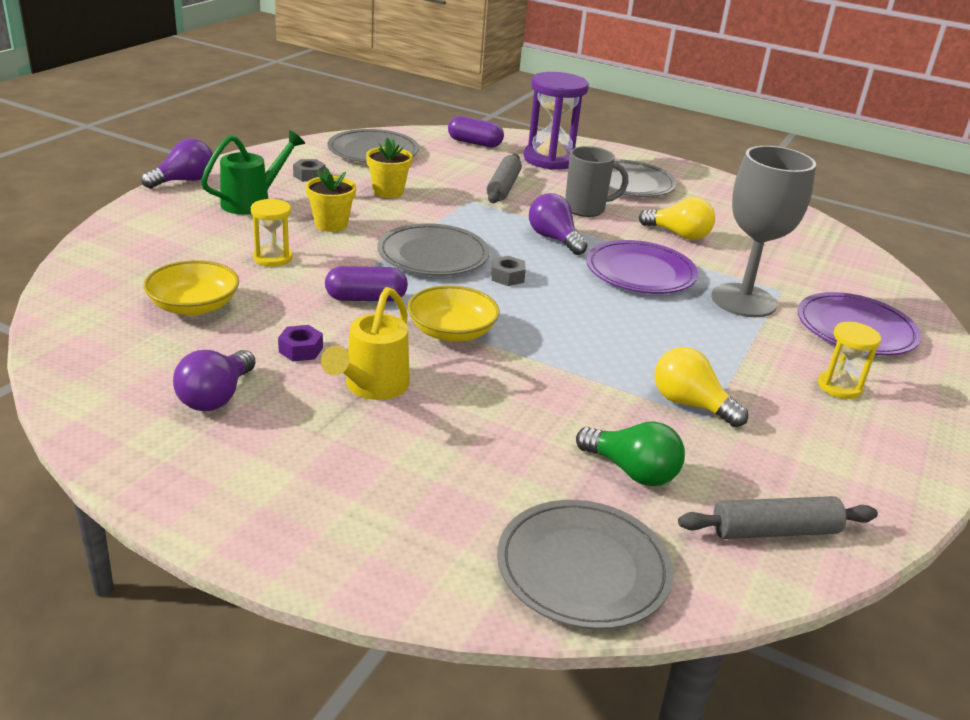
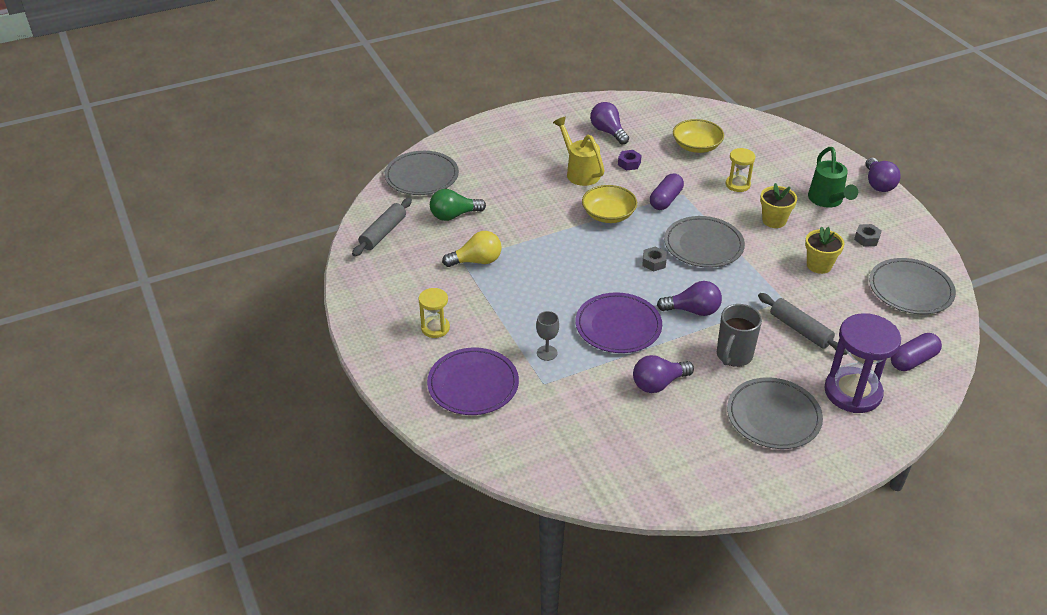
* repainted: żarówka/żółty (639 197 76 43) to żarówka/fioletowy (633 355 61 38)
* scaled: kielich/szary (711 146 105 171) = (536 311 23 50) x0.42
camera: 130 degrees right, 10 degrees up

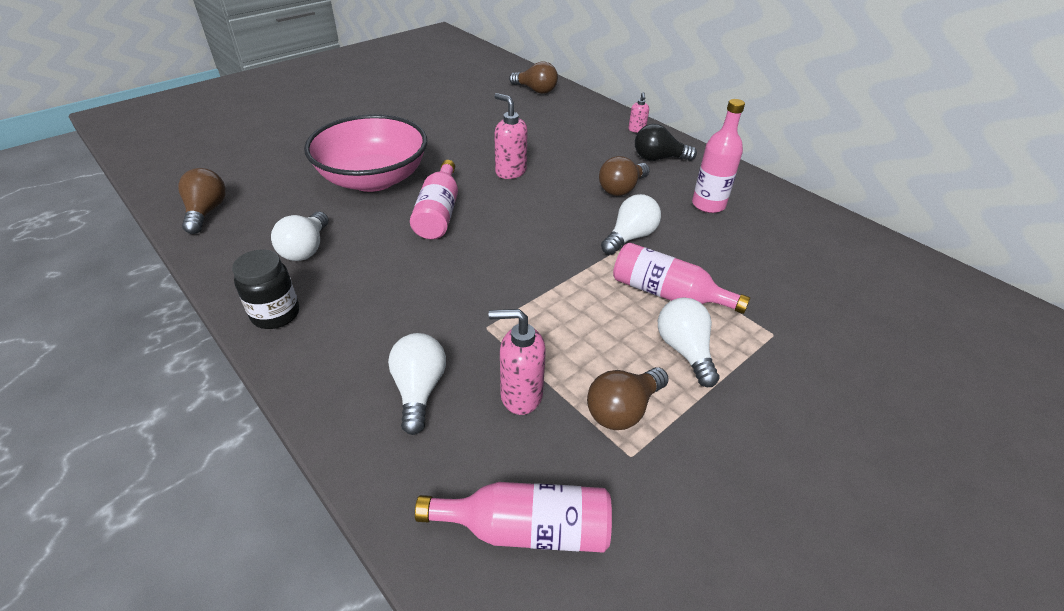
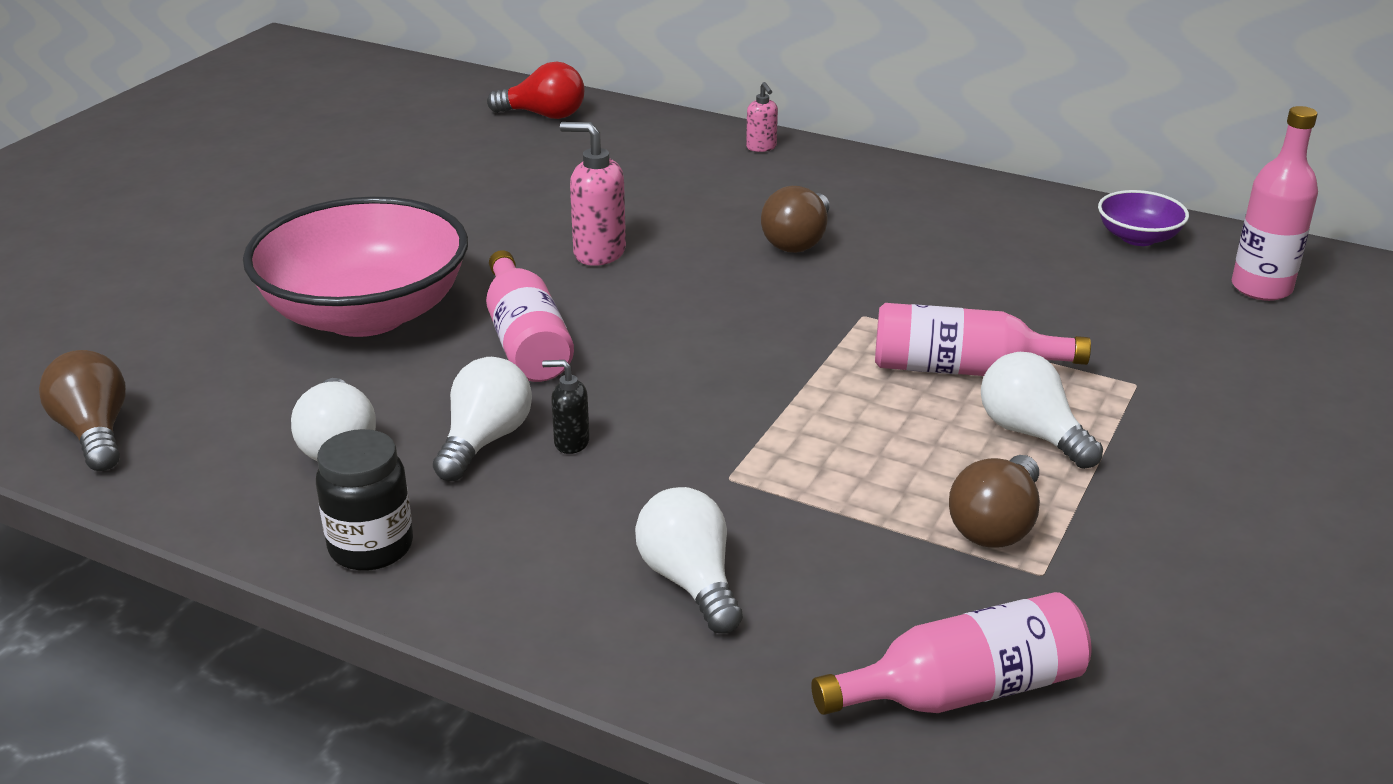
* gone: dozownik mydła/różowy (489 309 57 106)
* gone: żarówka/czarny (635 124 62 37)
* new: dozownik mydła/czarny (542 360 48 94)
* new: miska/fioletowy (1098 190 91 56)
* shifted: żarówka/biały (601 194 60 61) to (433 357 99 124)
* shifted: butelka/różowy (692 99 53 114) to (1232 106 86 195)
* repainted: żarówka/brązowy (509 62 49 32) to żarówka/czerwony (487 62 98 57)
camera: 20 degrees left, 10 degrees down

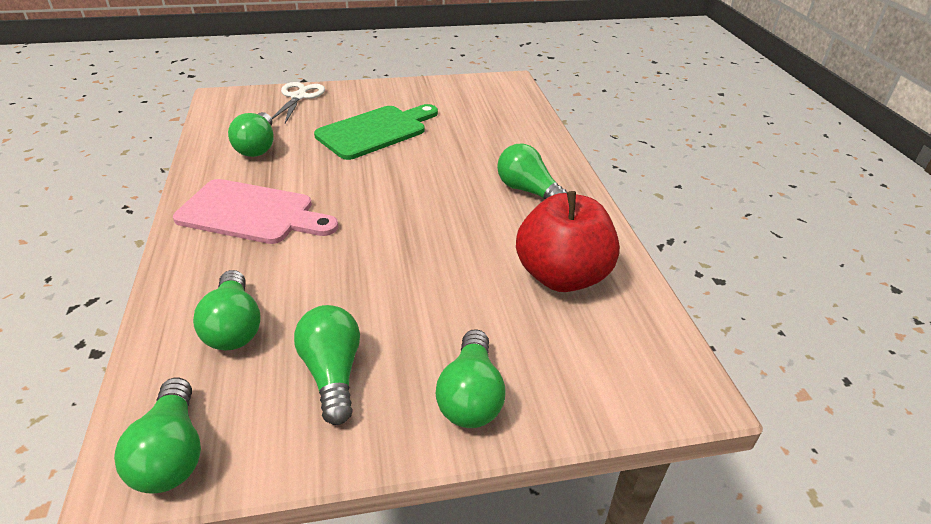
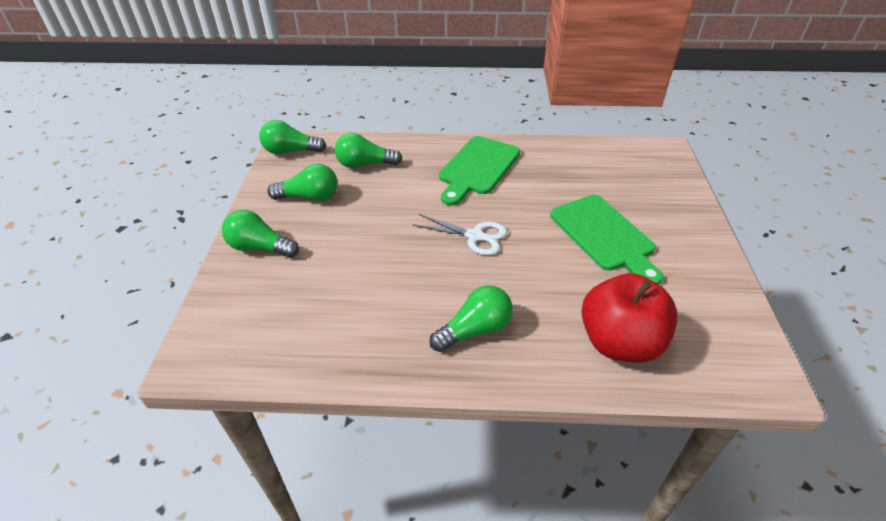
* gone: żarówka/zielony (228 112 45 45)
* shifted: nożyczki/biały (272 82 53 41) to (413 214 94 41)
* shifted: jabłko/czerwony (516 191 104 101) to (581 273 97 90)
* repainted: deska do krojenia/różowy (173 179 165 65) to deska do krojenia/zielony (439 136 81 70)
camera: 105 degrees right, 5 degrees up

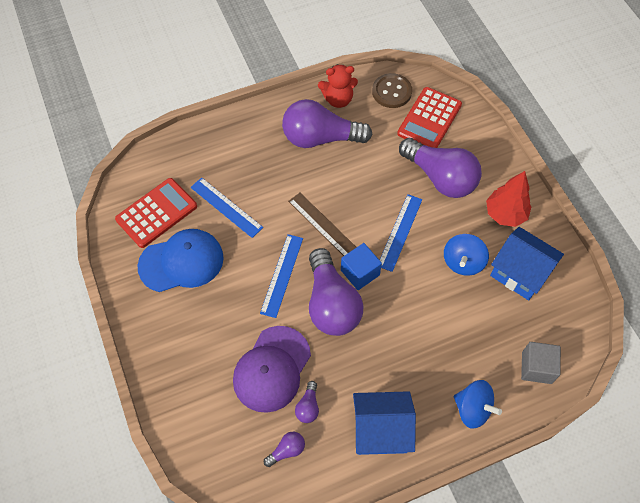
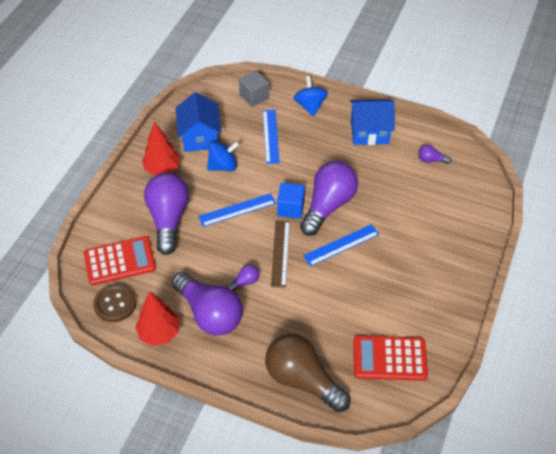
* gone: czapka/niebieski (138 229 86 63)
* gone: czapka/fioletowy (233 326 78 87)
* new: żarówka/brązowy (265 334 86 78)
* shifted: linijka/niebieski (191 177 72 61) to (263 110 17 54)
* shifted: żarówka/fioletowy (295 381 24 42) to (226 264 33 27)
* swapped: miś/czerwony (318 64 40 44) to drzewko/czerwony (135 291 44 55)
* rotated: domek/niebieski (353 391 63 64) = (350 99 45 46) 45 degrees counterclockwise
camera: 135 degrees left, 10 degrees down

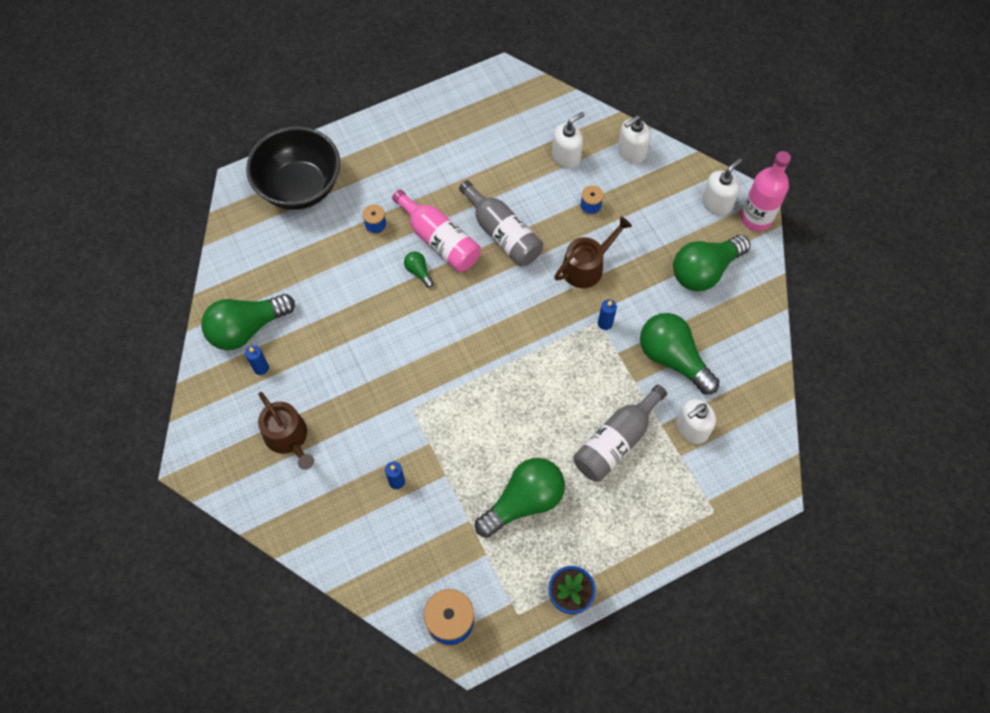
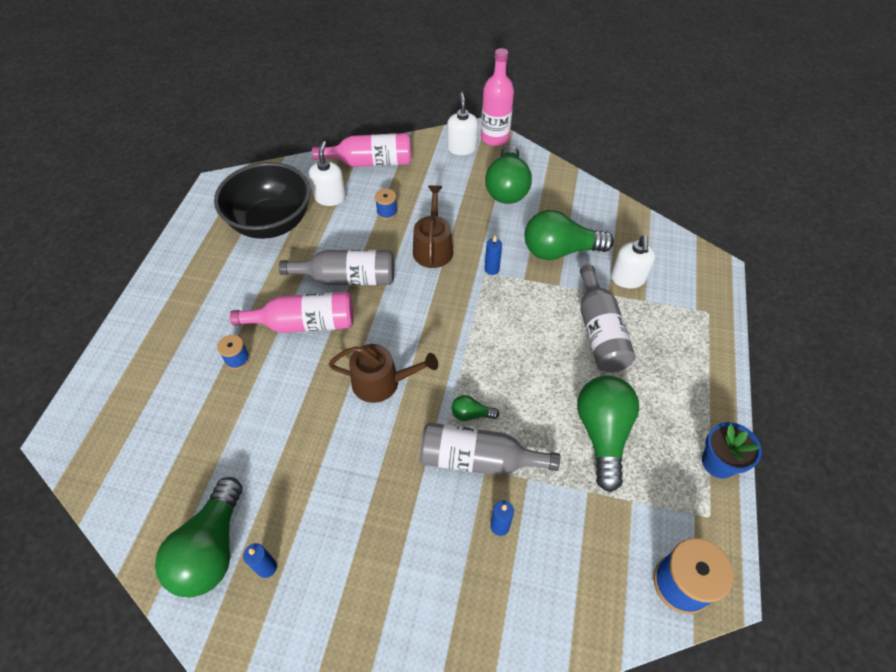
* new: butelka/szary (420 423 140 53)
* shifted: miska/czarny (246 127 94 83) to (214 162 96 77)
* shifted: konewka/brązowy (258 392 56 78) to (329 344 109 59)
* shifted: żarówka/zielony (404 252 30 36) to (452 395 47 26)
* swapped: dozownik mydła/biały (618 115 33 49) to butelka/różowy (312 133 99 34)
camera: 50 degrees left, 10 degrees down

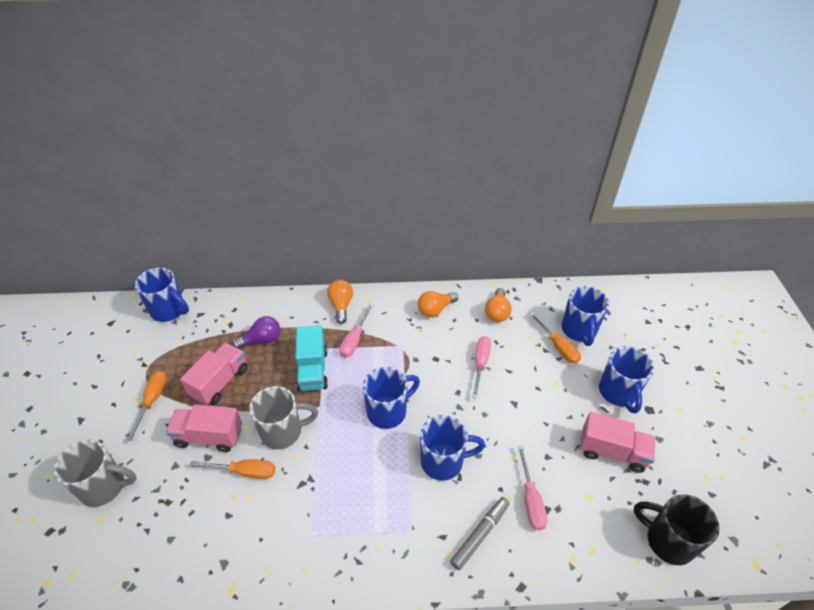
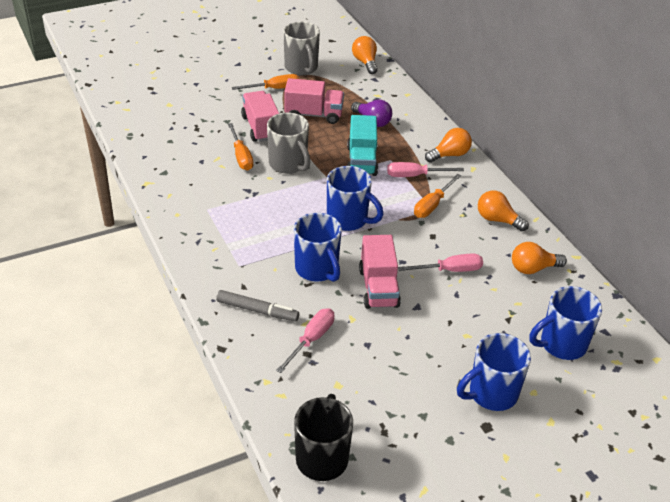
* shifted: kubek/szary (53 440 84 67) to (283 22 37 53)
* shifted: śrubokręt/pomarańczowy (530 312 51 52) to (414 174 47 44)
* shifted: ciężarówka/różowy (580 412 76 61) to (359 235 42 74)
* swapped: kubek/niebieski (135 267 54 55) to żarówka/pomarańczowy (352 36 26 38)
* rotated: ciężarówka/turkusowy (295 325 33 66) = (347 115 31 61) 60 degrees counterclockwise
* rotated: śrubokręt/różowy (518 445 30 85) = (276 309 59 64) 150 degrees clockwise
camera: 65 degrees right, 5 degrees down

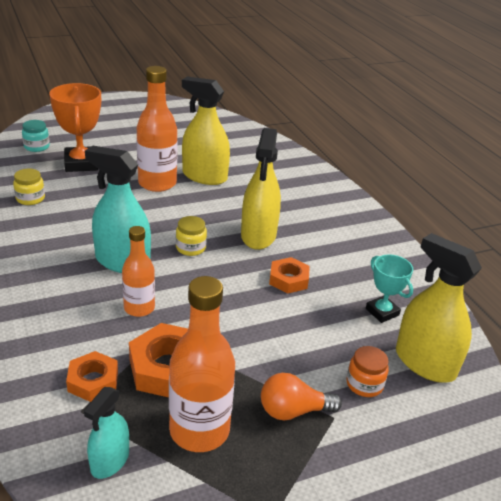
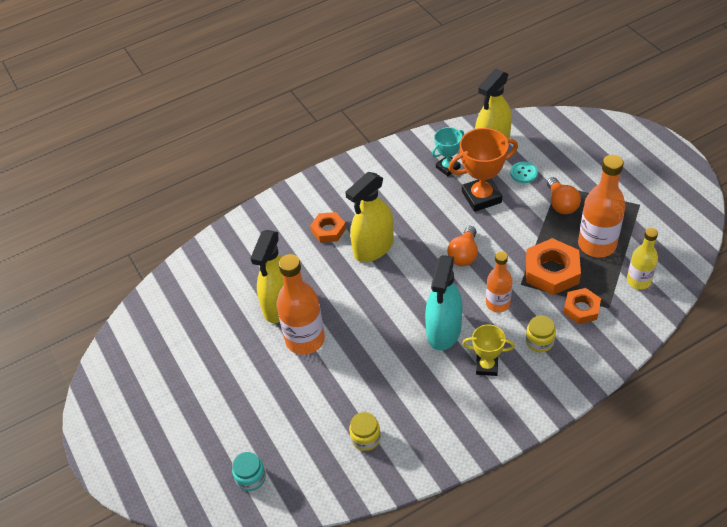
* new: żarówka/pomarańczowy (447 226 31 40)
* new: puchar/żółty (462 324 53 52)
* shifted: puchar/pomarańczowy (49 83 52 89) to (448 128 70 84)
* shifted: słoik/żółty (176 216 31 40) to (526 315 30 37)
* shifted: nakrętka/pomarańczowy (269 257 41 37) to (310 212 36 31)
* swapped: spryskiwacz/turkusowy (84 387 45 92) to butelka/żółty (627 228 31 62)
* swapped: słoik/pomarańczowy (347 346 42 51) to guzik/turkusowy (510 162 28 21)
* rotated: spryskiwacz/żółty (241 128 40 122) = (345 172 49 90) 135 degrees clockwise
camera: 90 degrees left, 15 degrees up

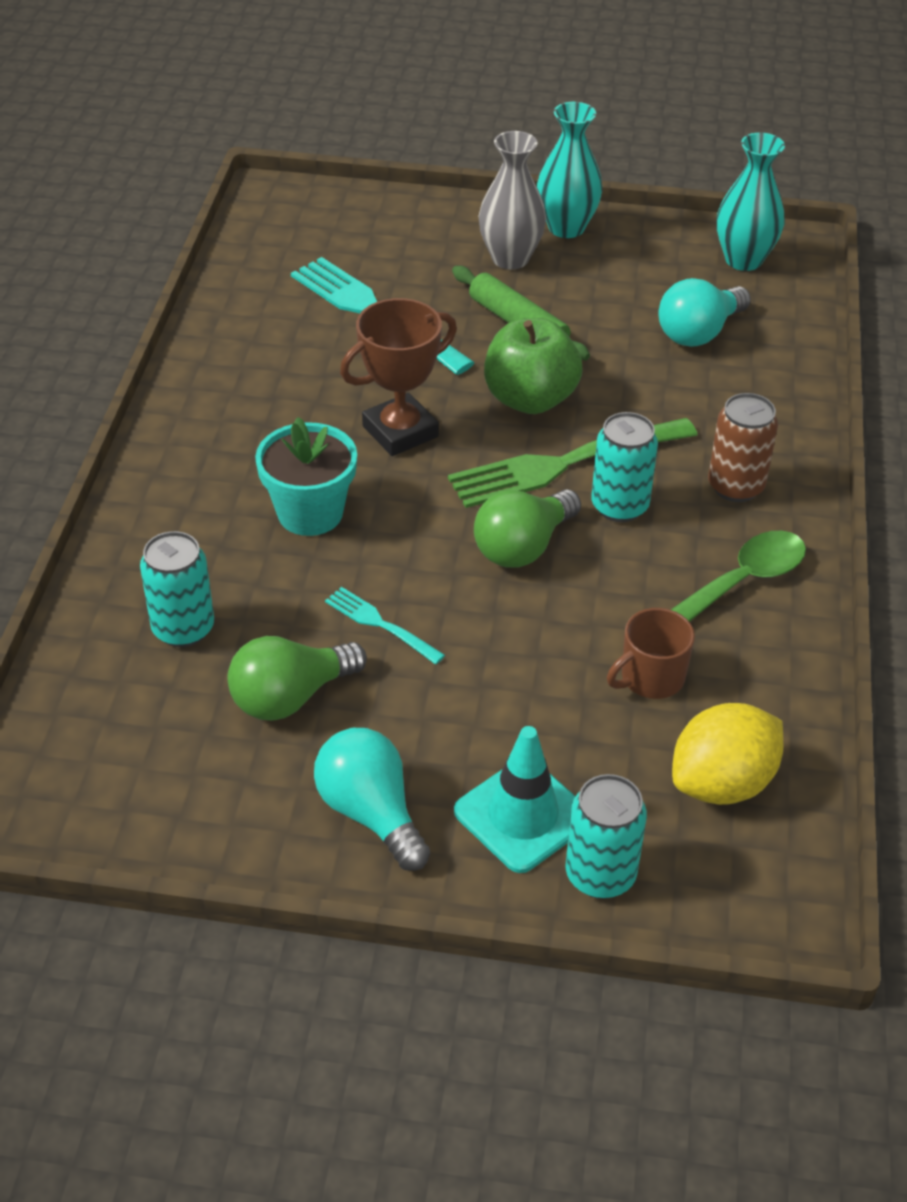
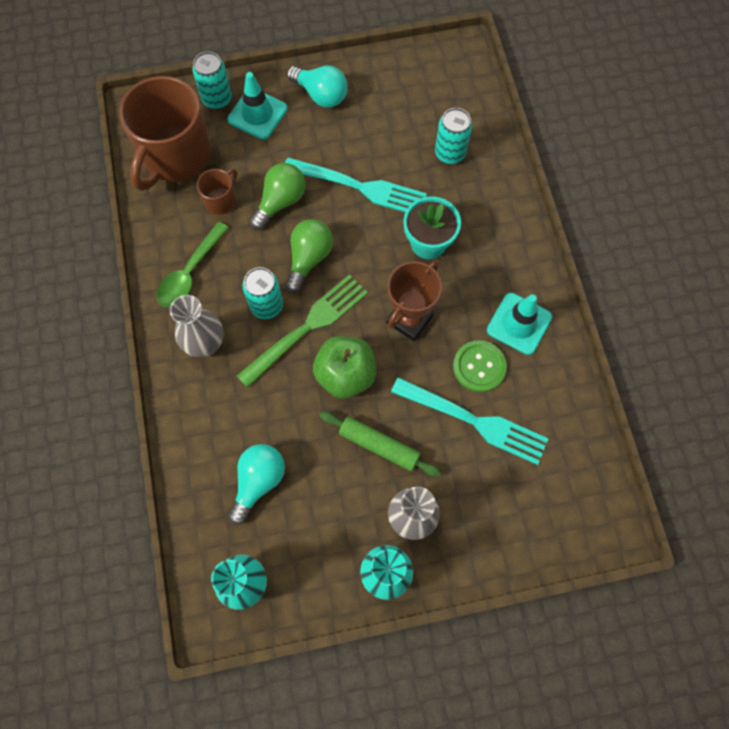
* new: guzik/zielony (453 340 54 52)
* new: pachołek/turkusowy (487 293 65 62)
* shifted: żarówka/zielony (228 636 139 85) to (249 163 57 67)
* swapped: cytryna/żółty (672 703 111 102) to kubek/brązowy (119 76 92 115)
* swapped: puszka/brązowy (708 393 70 109) to wazon/szary (170 295 53 62)
* scaled: widelec/turkusowy (325 587 120 77) = (285 157 142 55) x2.02
camera: 160 degrees right, 25 degrees up

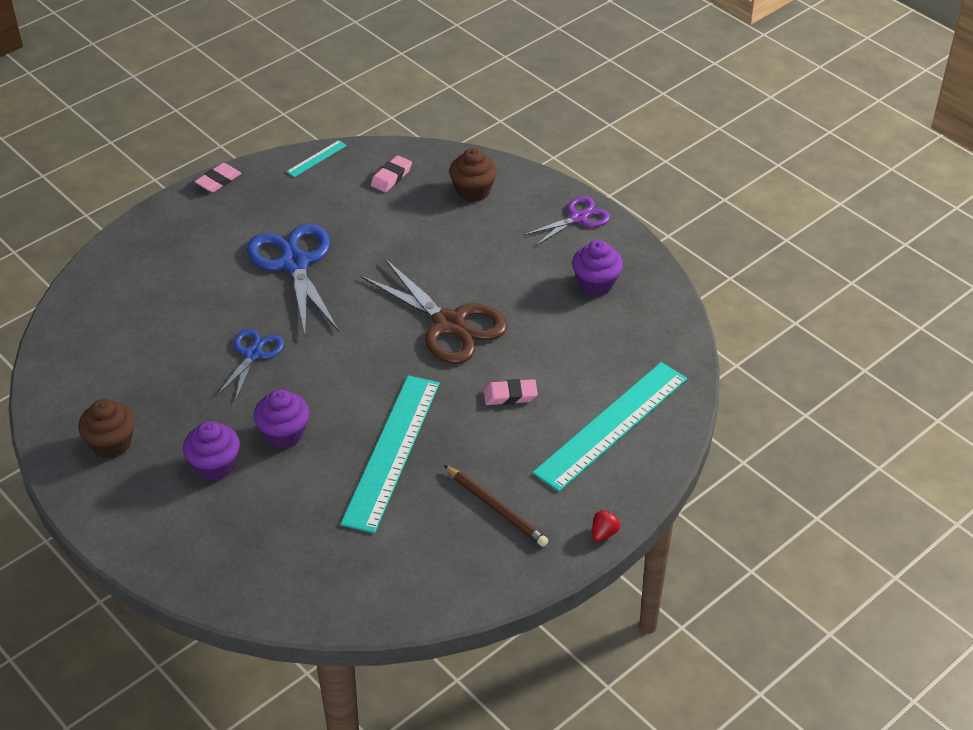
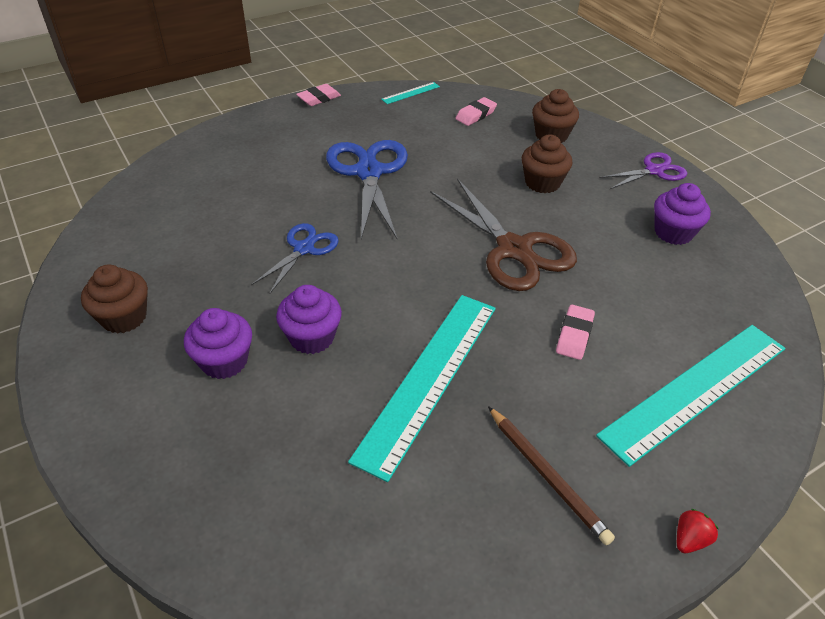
* new: muffinka/brązowy (522 134 50 59)
* rotated: gumka do mazania/różowy (483 379 55 26) = (556 305 39 55) 75 degrees counterclockwise
camera: 10 degrees right, 0 degrees up

